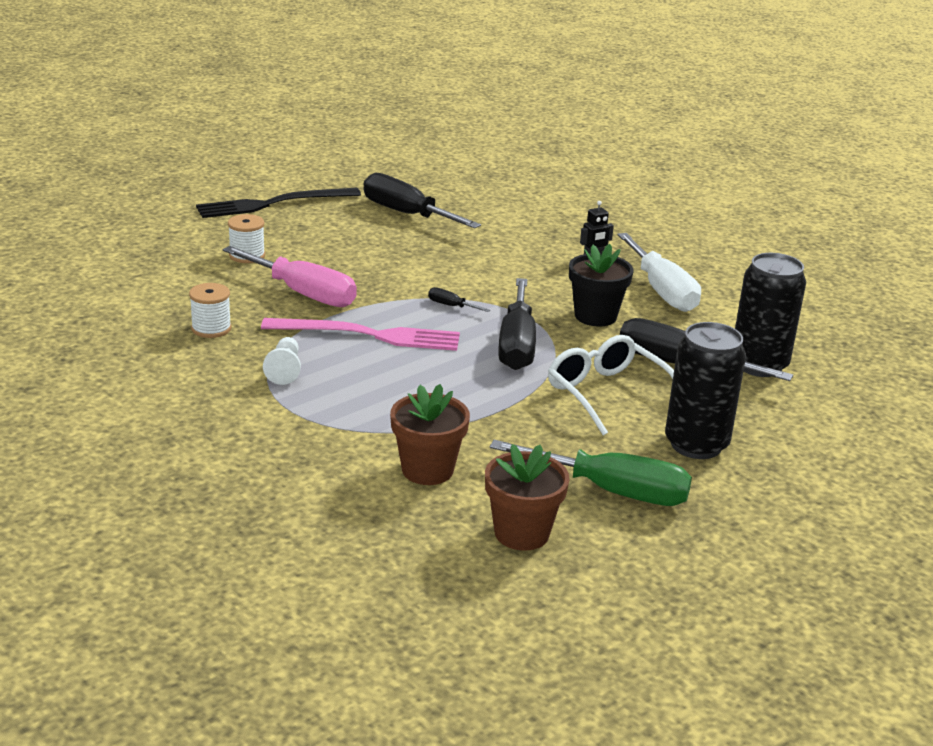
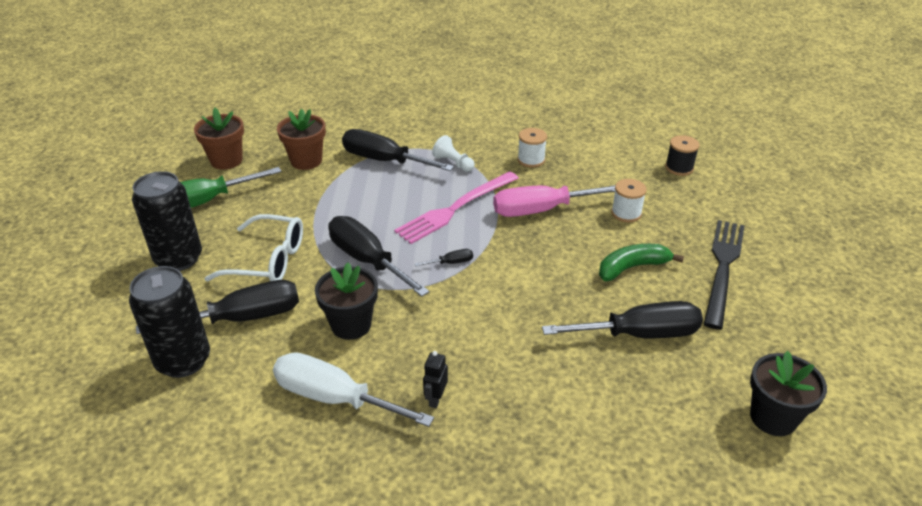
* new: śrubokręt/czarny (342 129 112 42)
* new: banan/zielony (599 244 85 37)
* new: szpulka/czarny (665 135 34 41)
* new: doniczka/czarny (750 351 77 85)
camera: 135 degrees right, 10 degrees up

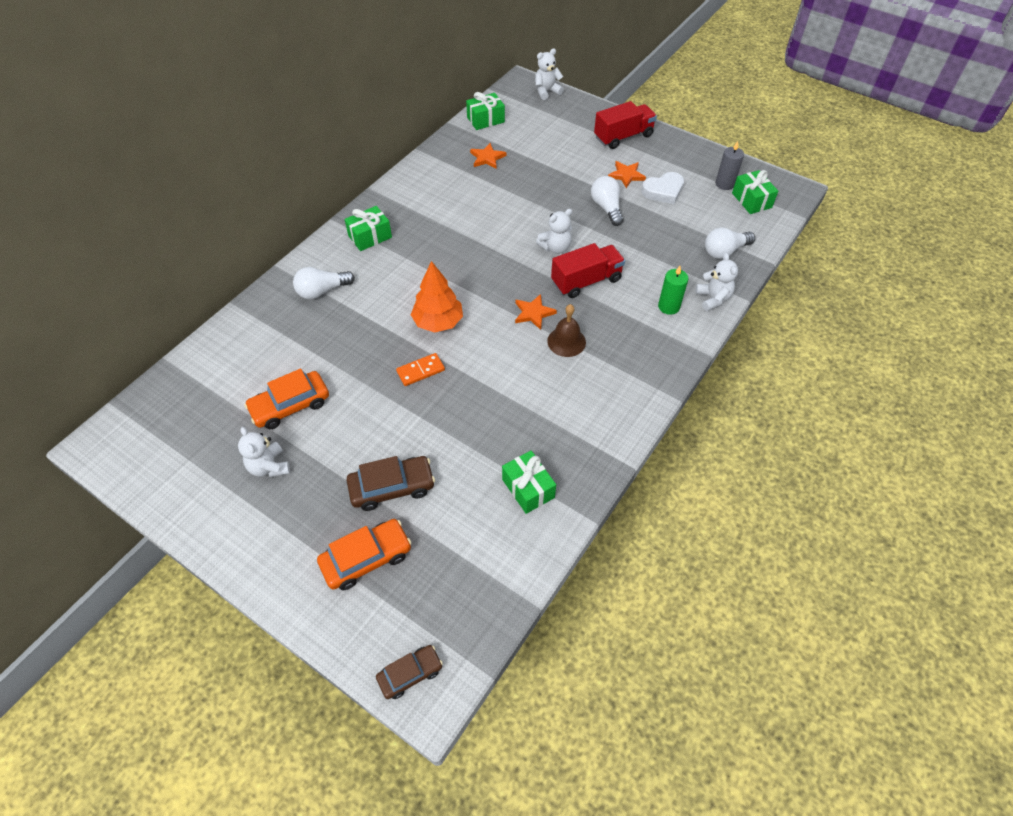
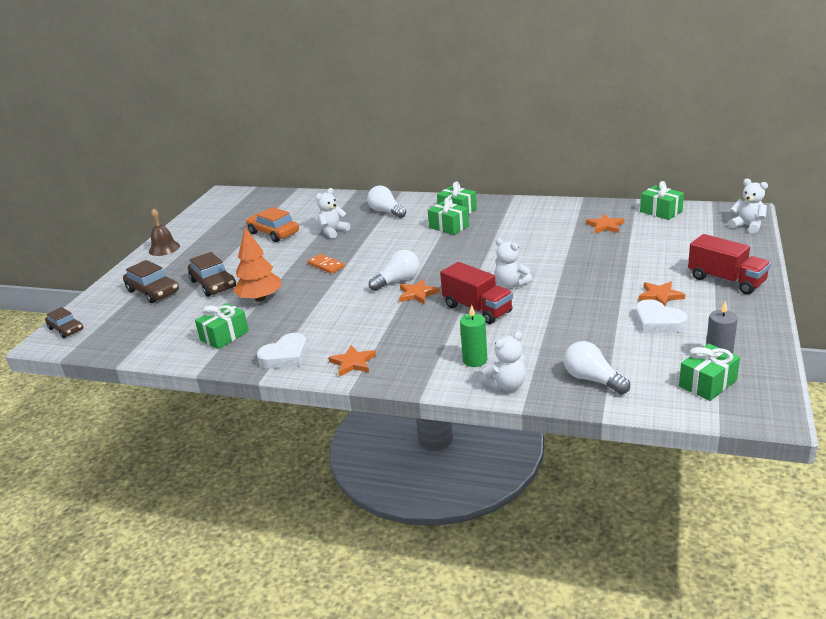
* new: serce/biały (257 333 50 36)
* new: gwiazda/pomarańczowy (328 345 48 32)
* new: prezent/zielony (428 197 41 38)
* shifted: miś/biały (238 427 52 51) to (316 188 34 51)
* shifted: drzewko/pomarańczowy (411 261 52 72) to (233 227 49 75)
* shifted: dzwonek/brązowy (547 304 39 53) to (149 208 31 48)
* shifted: żarówka/biały (591 176 32 50) to (369 250 51 41)
* repainted: samochód/pomarańczowy (317 519 94 71) to samochód/brązowy (123 260 56 43)
camera: 75 degrees right, 25 degrees down

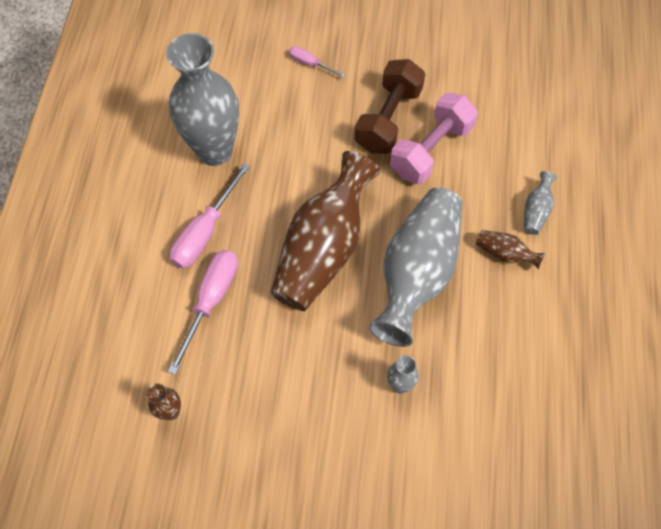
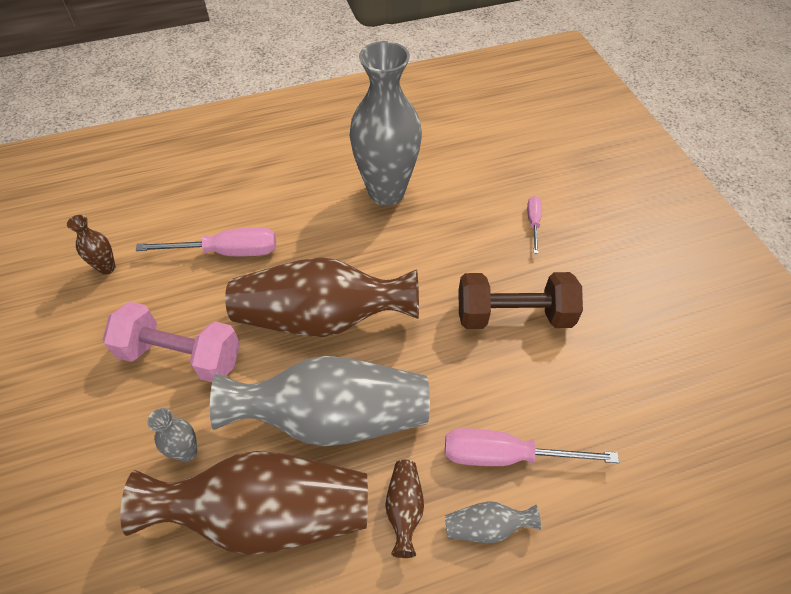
* new: wazon/brązowy (120 451 248 104)
* shifted: śrubokręt/różowy (170 163 80 105) to (445 428 174 38)
* shifted: hantel/różowy (390 92 88 92) to (103 301 137 81)
camera: 65 degrees right, 10 degrees down

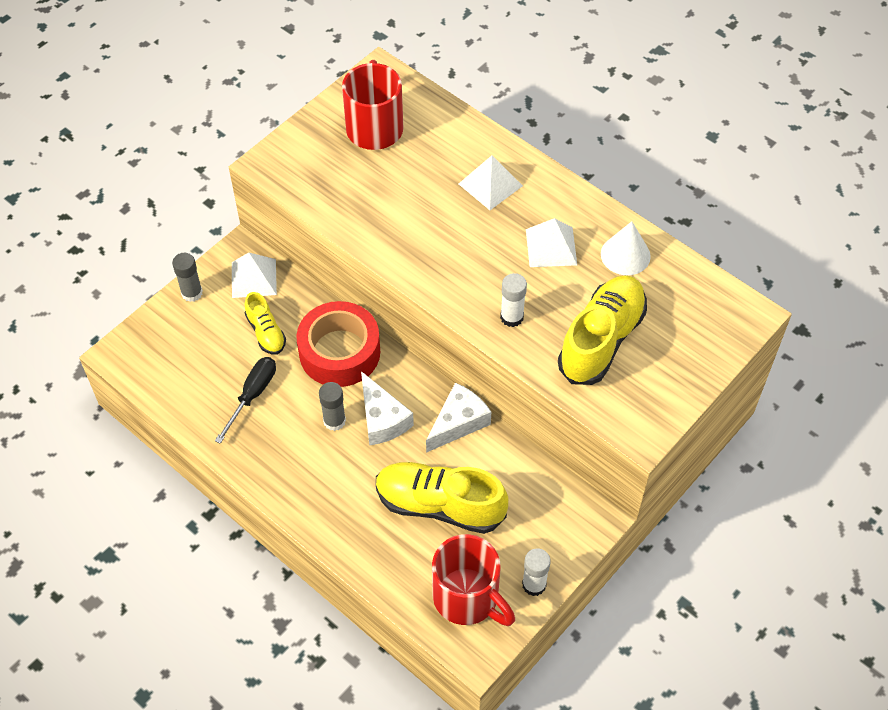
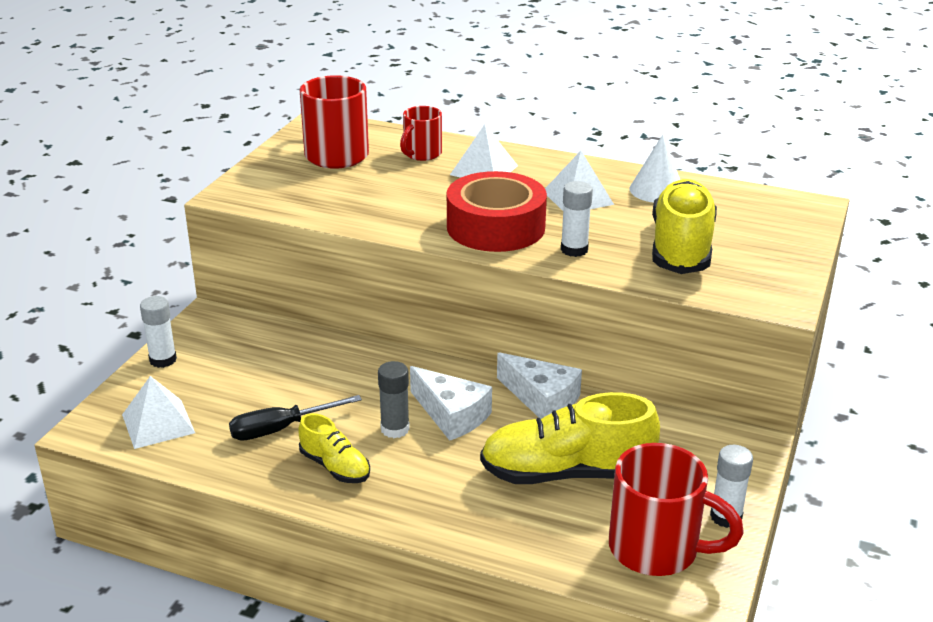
* new: kubek/czerwony (400 106 42 55)
* shifted: piramida/biały (232 253 45 45) to (122 376 73 73)
* shifted: but/żółty (245 292 41 63) to (298 413 72 70)
* shifted: taśma klejąca/czerwony (296 301 84 86) to (447 171 100 81)
* repainted: klej w sztyfcie/szary (172 253 31 49) to klej w sztyfcie/biały (140 296 37 72)
* rotated: śrubokręt/czarny (215 357 61 87) = (229 395 133 46) 120 degrees counterclockwise
* rotated: ser/biały (426 383 65 70) = (497 352 85 67) 105 degrees clockwise
camera: 20 degrees left, 25 degrees down

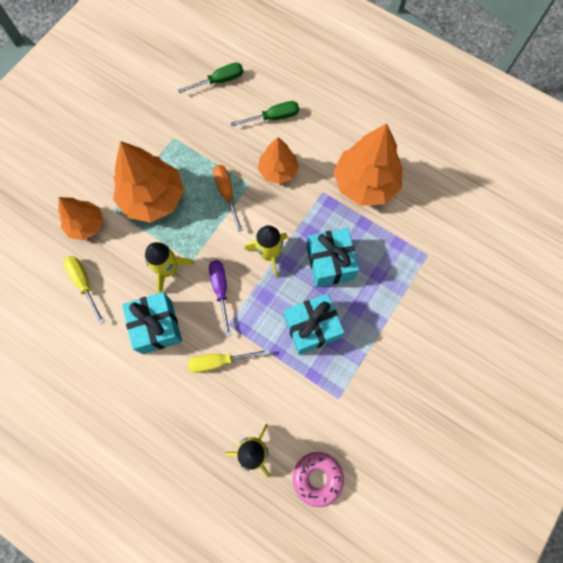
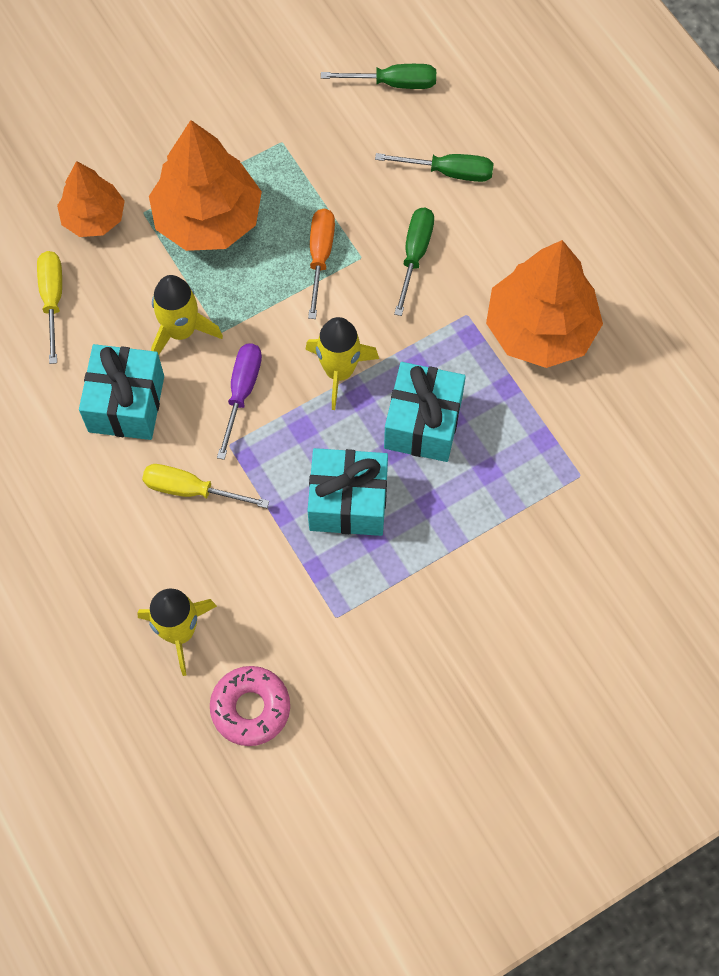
* swapped: drzewko/pomarańczowy (258 137 41 47) to śrubokręt/zielony (394 208 40 108)
camera: 25 degrees right, 5 degrees down

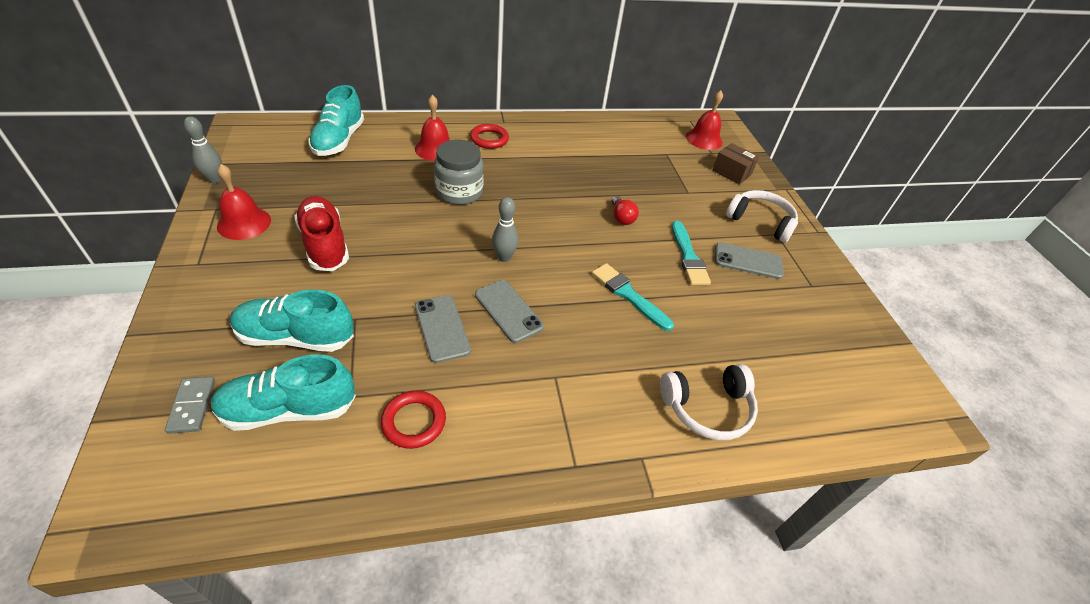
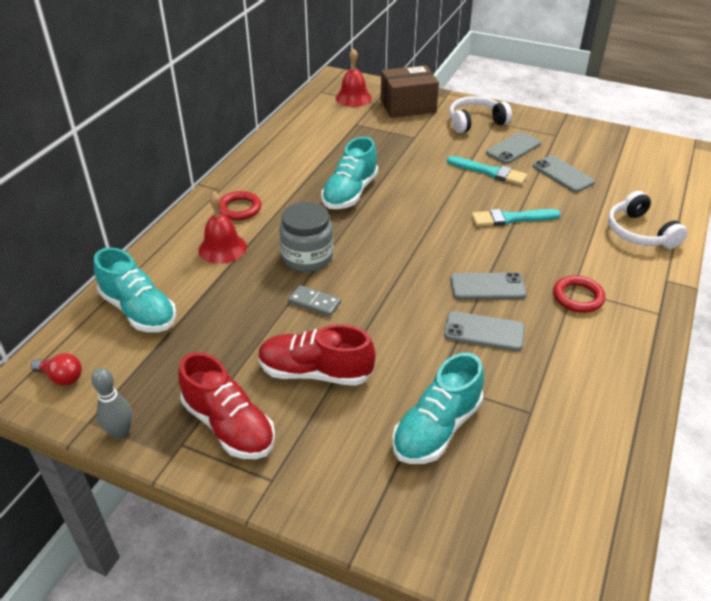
* gone: kręgiel/szary (492 197 27 65)
* new: telefon/szary (533 155 62 37)
* shifted: kostka domina/szary (165 377 50 57) to (288 285 53 31)
* shifted: but/turkusowy (211 355 145 76) to (322 137 56 72)
* shifted: pierścień/czerwony (381 391 65 58) to (553 275 52 38)
* shifted: żarówka/czerwony (612 196 27 29) to (31 353 51 33)
* swapped: dzwonek/czerwony (217 164 54 76) to but/czerwony (178 352 97 107)
* rotated: słuchawki/biały (660 364 98 76) = (608 191 80 58) 135 degrees clockwise
* scaled: pudełko/brązowy (712 143 47 42) = (381 65 58 53) x1.60
camera: 50 degrees left, 5 degrees down

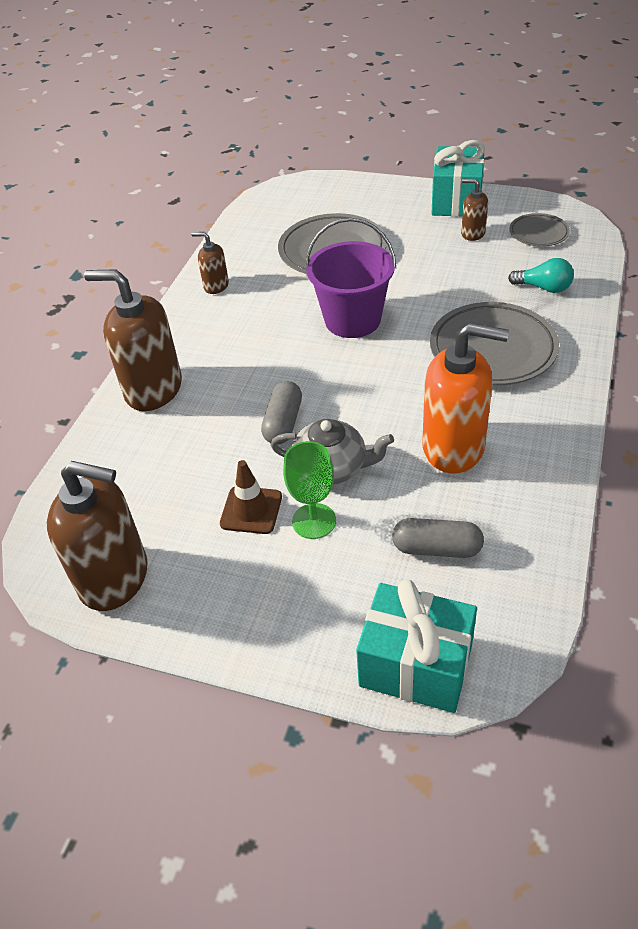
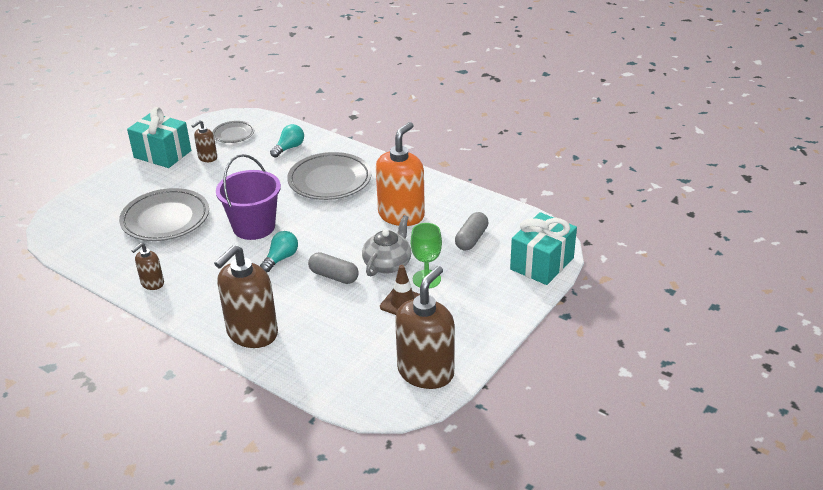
* new: żarówka/turkusowy (260 231 38 41)
camera: 75 degrees left, 10 degrees down

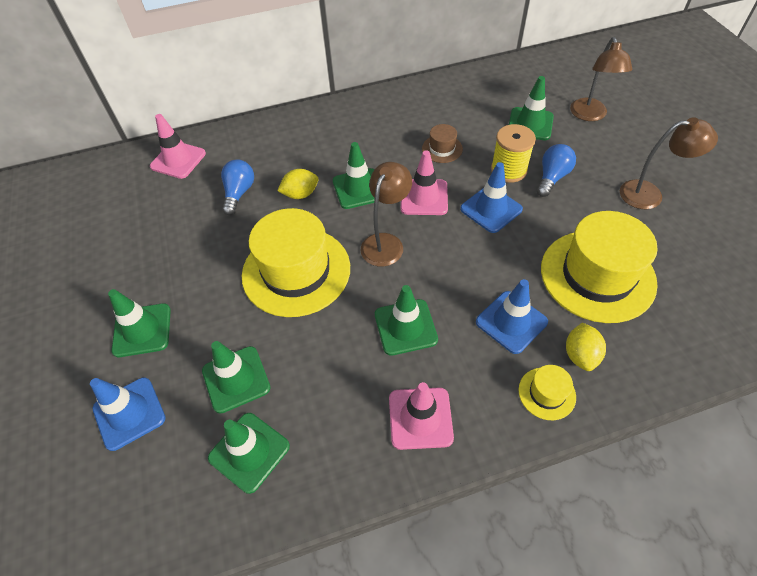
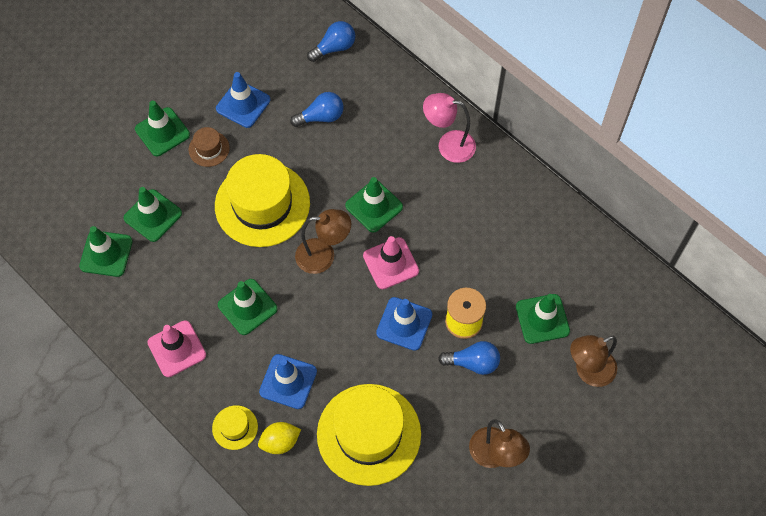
* gone: cytryna/żółty (277 169 41 30)
* new: lampka/różowy (423 93 53 70)
* shifted: pachołek/niebieski (90 377 75 74) to (216 72 54 56)
* shifted: kapelusz/brązowy (422 124 41 39) to (189 127 41 40)
* swapped: pachołek/różowy (150 114 56 65) to żarówka/niebieski (307 21 48 41)
camera: 60 degrees right, 10 degrees up

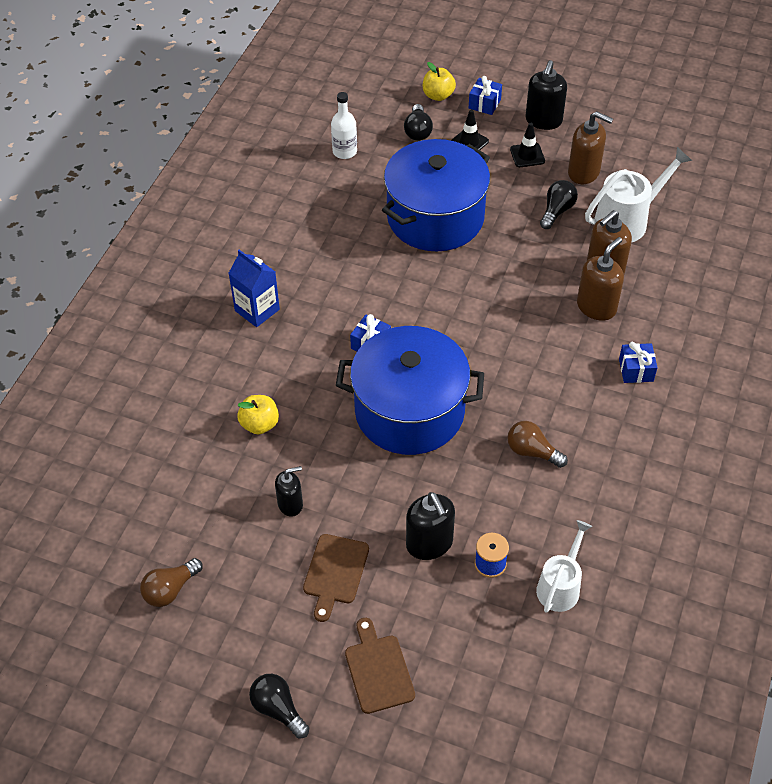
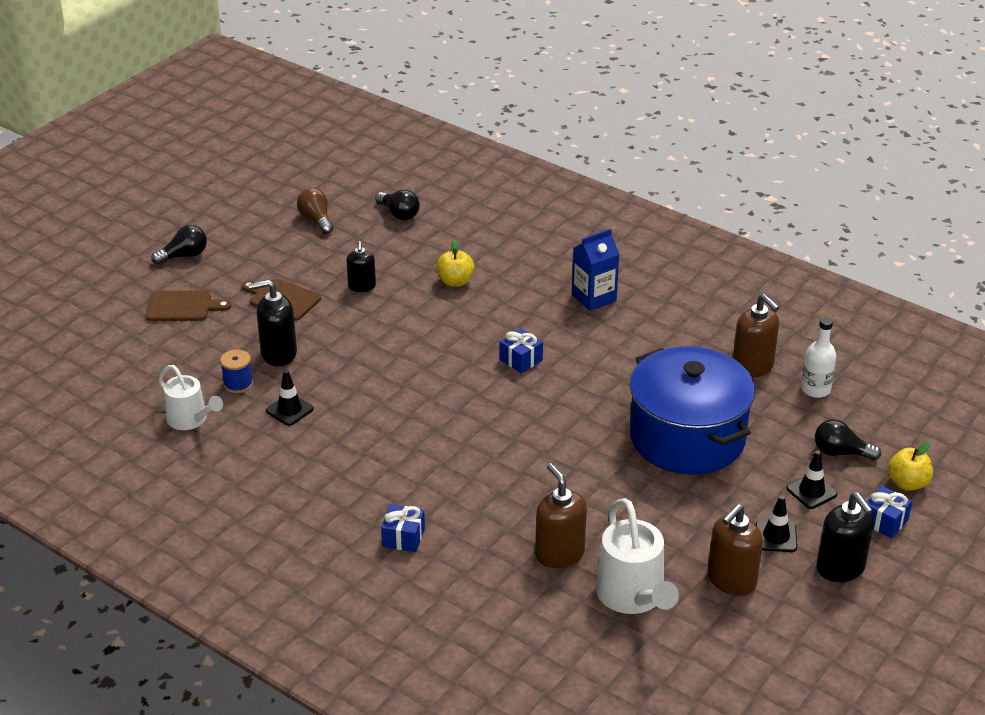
* gone: garnek/niebieski (336 326 148 129)
* gone: żarówka/brązowy (507 421 61 47)
* new: pachołek/czarny (266 370 48 56)
* shifted: żarówka/czarny (540 180 38 49) to (375 190 45 30)
* shifted: dozownik mydła/brązowy (577 237 47 84) to (733 294 46 84)
* rotated: dozownik mydła/czarny (525 60 42 70) = (817 492 57 90) 150 degrees counterclockwise
camera: 105 degrees right, 15 degrees down

